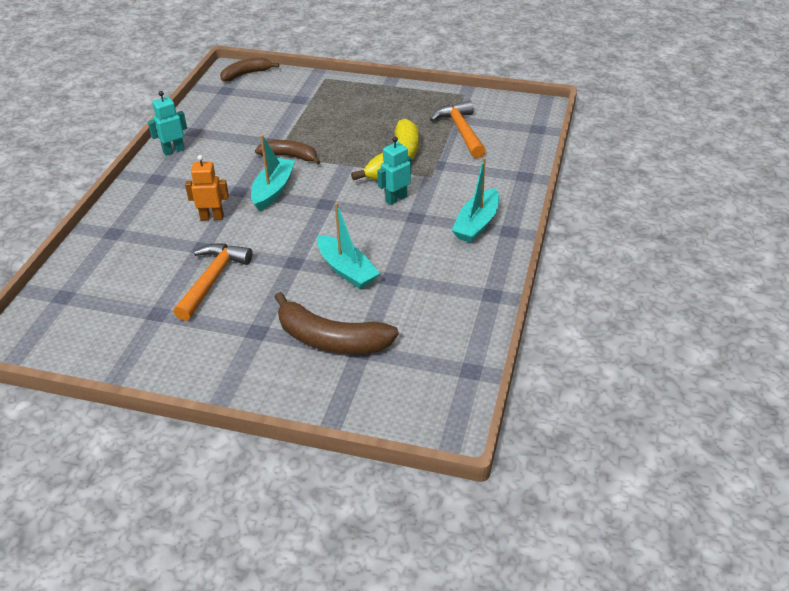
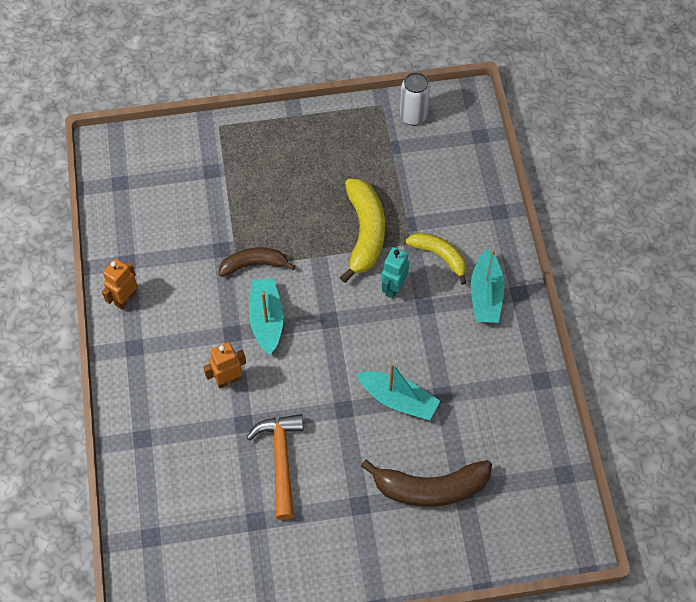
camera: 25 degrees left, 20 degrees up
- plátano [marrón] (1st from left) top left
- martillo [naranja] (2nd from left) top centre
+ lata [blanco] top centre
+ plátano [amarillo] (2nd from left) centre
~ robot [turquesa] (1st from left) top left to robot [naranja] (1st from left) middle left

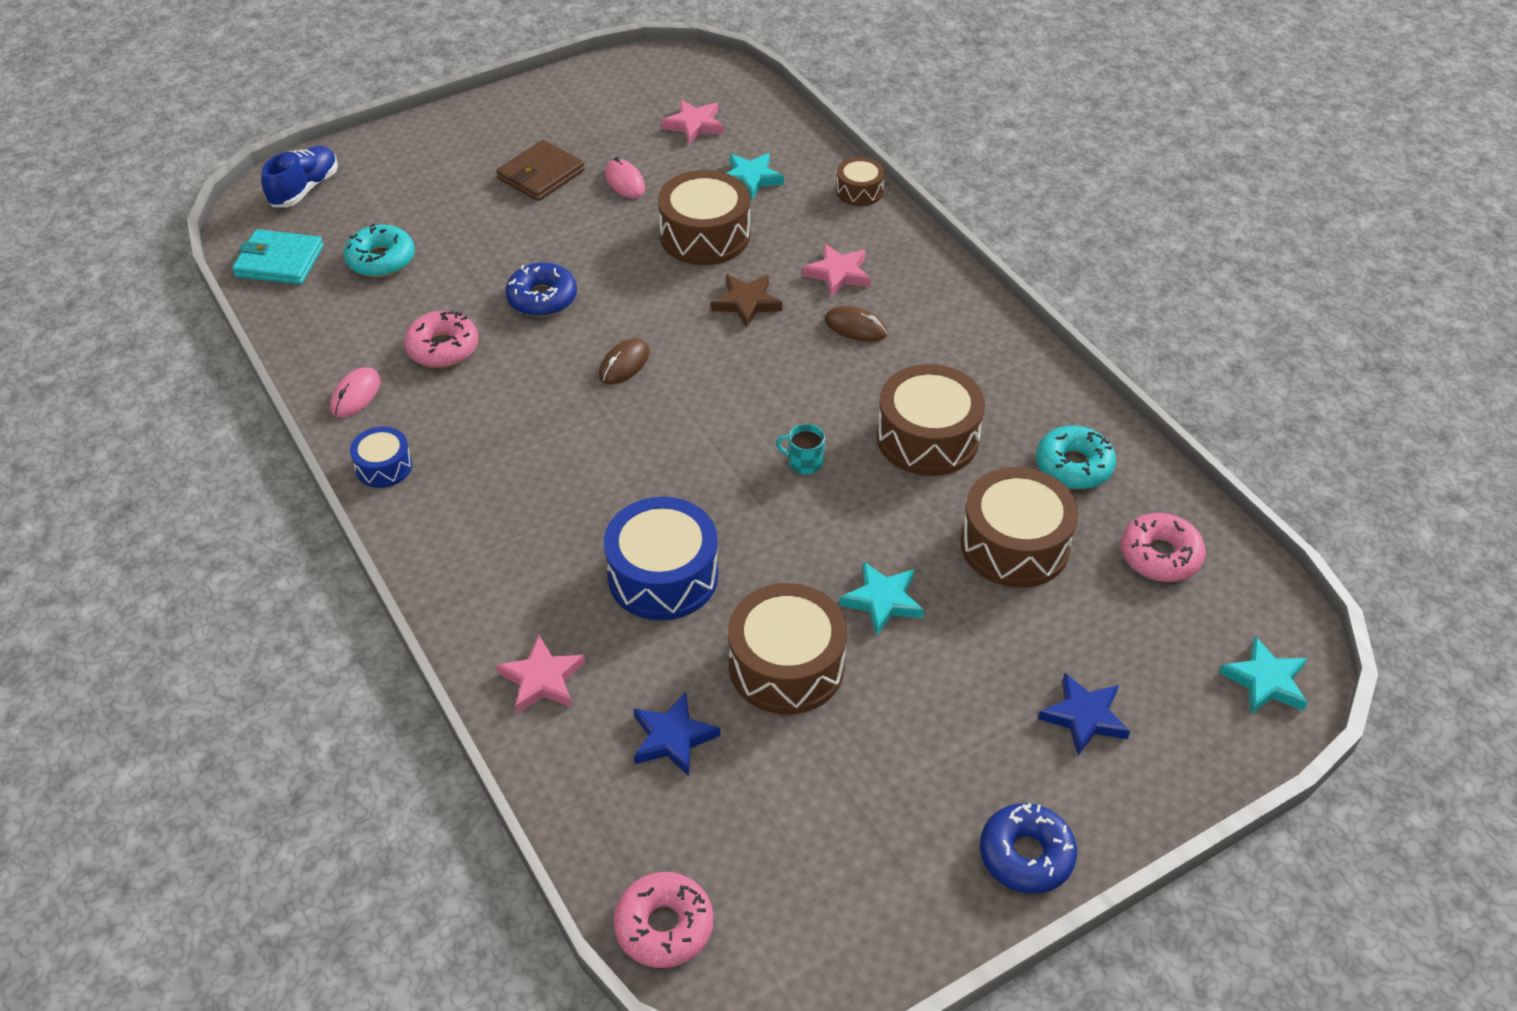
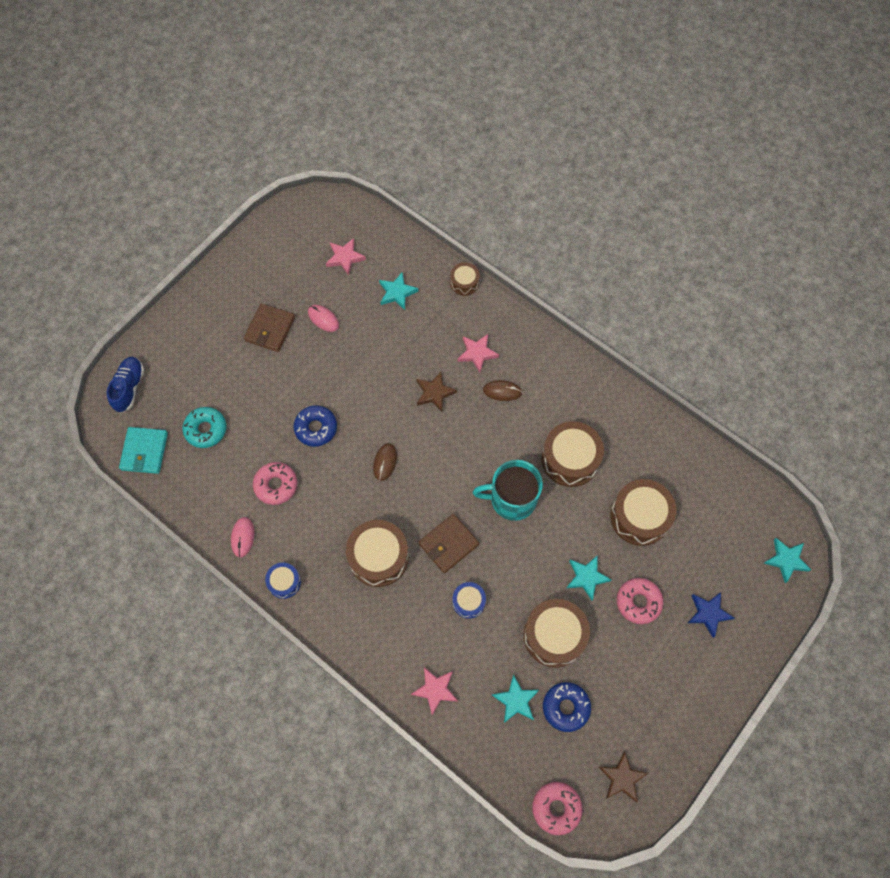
camera: 20 degrees left, 20 degrees up
- rosquilla [turquesa] (2nd from left) middle right
+ cartera [marrón] (2nd from left) centre
+ estrella [marrón] (2nd from left) bottom right
~ tambor [marrón] (1st from left) top centre to centre
~ rosquilla [azul] (2nd from left) bottom right to bottom centre
~ rosquilla [rosa] (3rd from left) middle right to bottom right
~ estrella [azul] (1st from left) bottom centre to estrella [turquesa] (2nd from left) bottom centre
~ cartera [turquesa] top left = middle left 75 degrees counterclockwise
~ tambor [azul] (2nd from left) centre = bottom centre x0.54
~ taza [turquesa] centre = centre x2.36

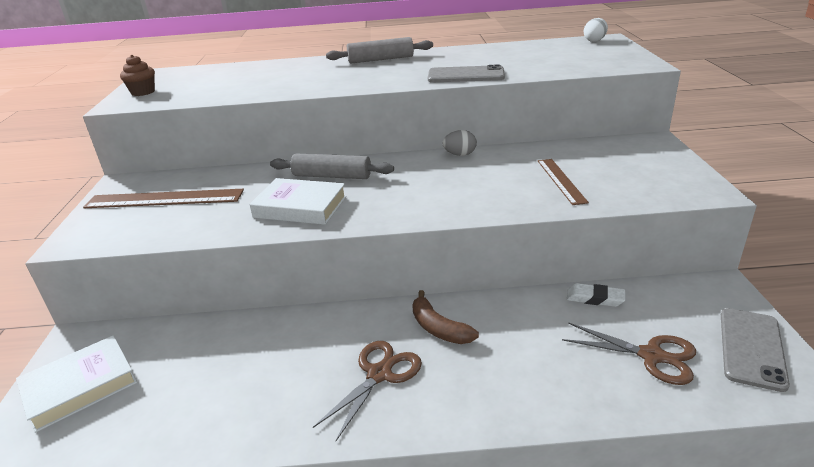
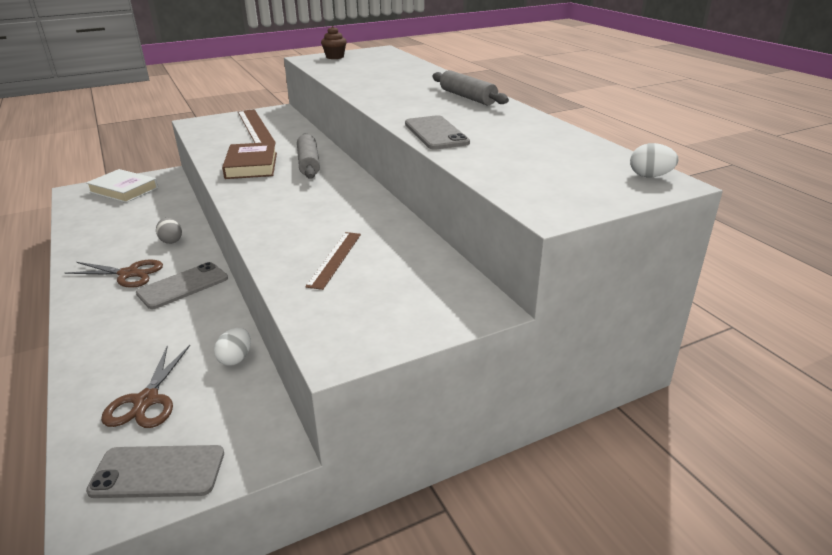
camera: 65 degrees right, 0 degrees up
~ huevo [gris] top centre to middle left
~ plátano [marrón] bottom centre to móvil [gris] (2nd from left) middle left
~ goma de borrar [blanco] middle right to huevo [blanco] (1st from left) middle left
~ libro [blanco] (2nd from left) centre to libro [marrón] top left
~ regla [marrón] (2nd from left) middle right = centre 45 degrees counterclockwise

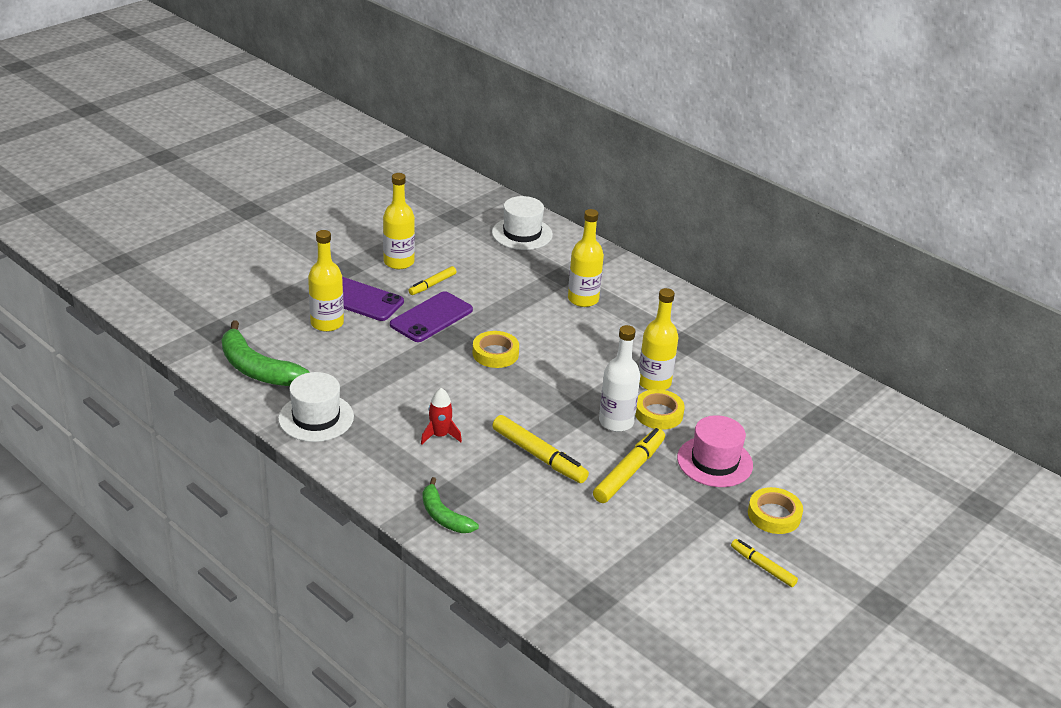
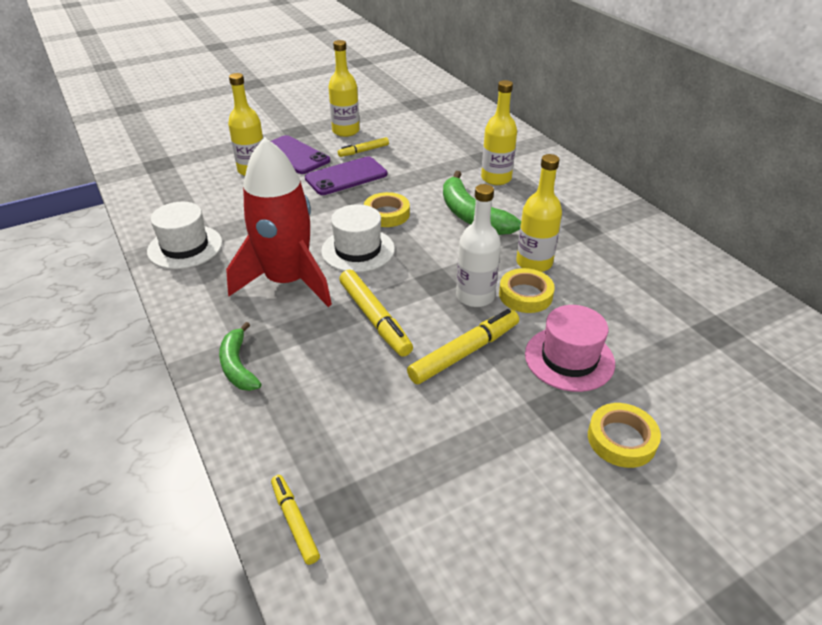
camera: 20 degrees right, 5 degrees up
~ plátano [verde] (1st from left in the first image) middle left to plátano [verde] (2nd from left) top centre
~ sombrero [blanco] (2nd from left) top centre to centre
~ rotulador [amarillo] (4th from left in the first image) bottom right to rotulador [amarillo] (1st from left) bottom centre
~ cohete [rojo] centre = centre x2.47

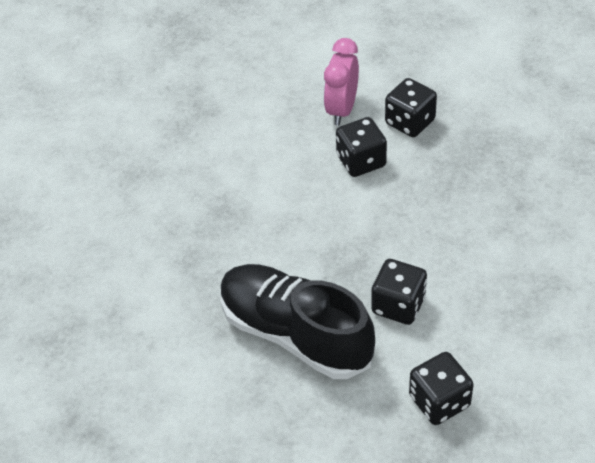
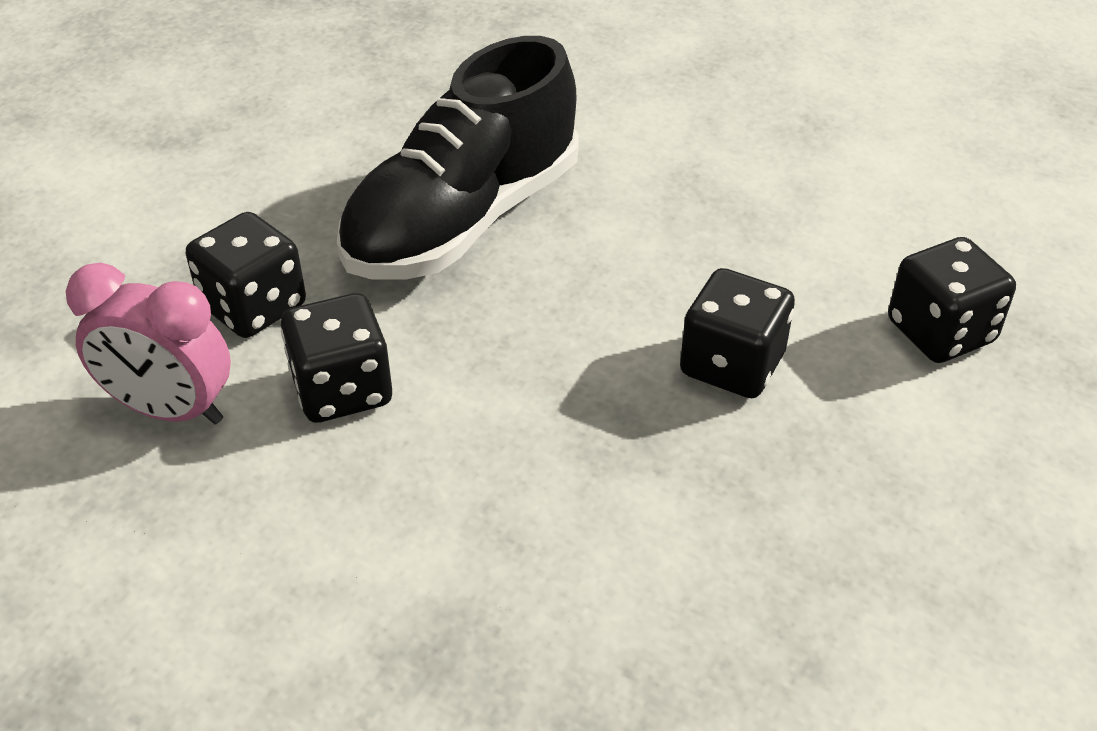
camera: 90 degrees left, 5 degrees down
~ zapato [negro] bottom centre to top centre

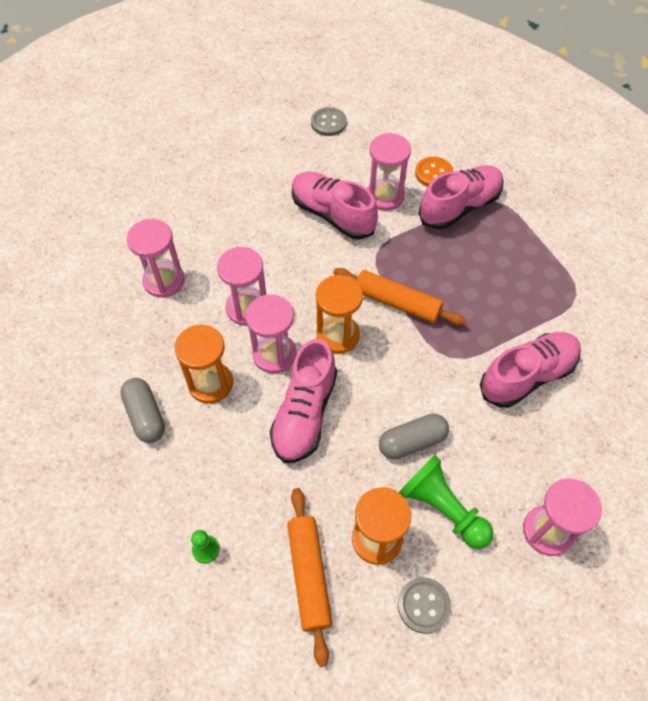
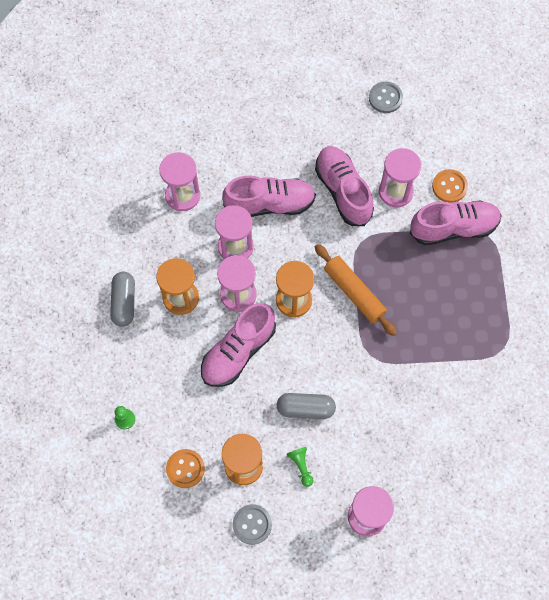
camera: 25 degrees right, 10 degrees up
~ zapato [rosa] (4th from left in the first image) middle right to zapato [rosa] (2nd from left) top centre
~ rodillo [naranja] (1st from left) bottom centre to botón [naranja] (1st from left) bottom centre
~ peón [verde] (2nd from left) bottom right = bottom centre x0.51

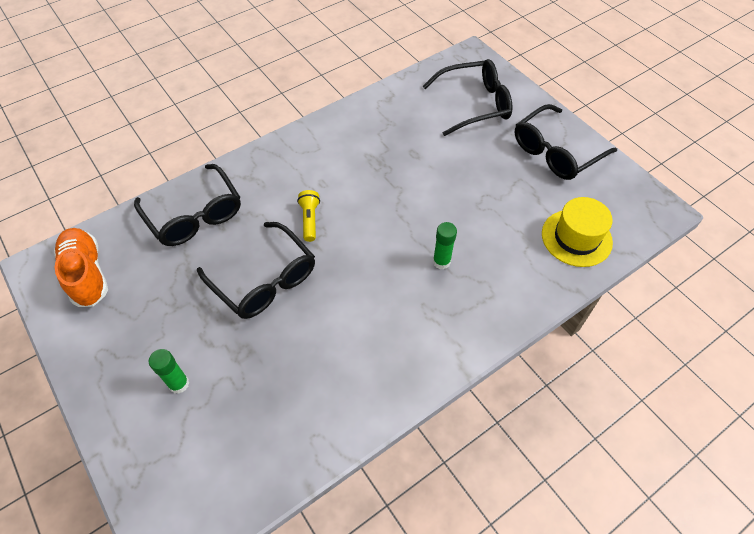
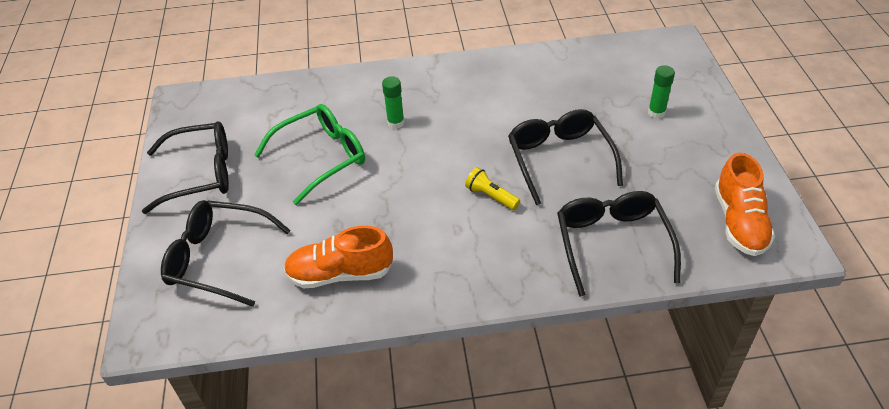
camera: 150 degrees left, 10 degrees down
- sombrero [amarillo] middle right
+ gafas [verde] centre
+ zapato [naranja] (1st from left) centre
~ lámpara de mano [amarillo] centre = centre 105 degrees clockwise

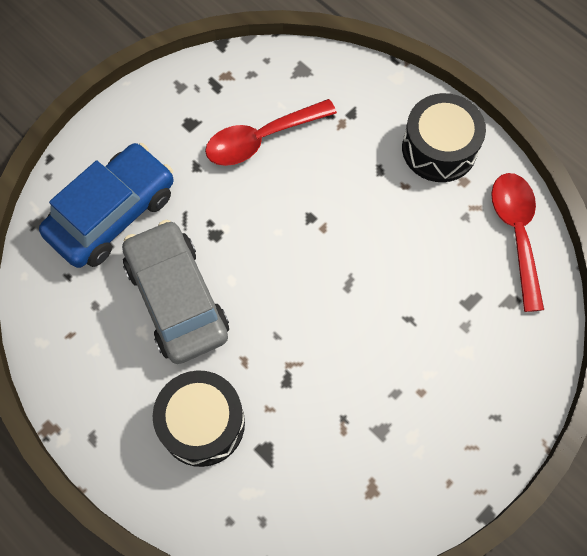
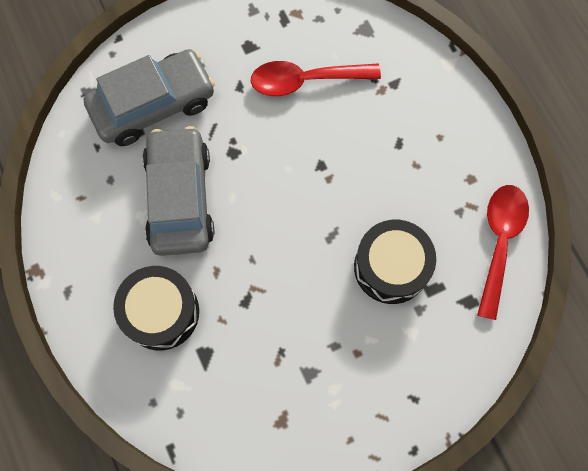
camera: 20 degrees right, 5 degrees up
~ tambor [negro] (2nd from left) top right to middle right
~ coche [azul] middle left to coche [gris] (1st from left) top left

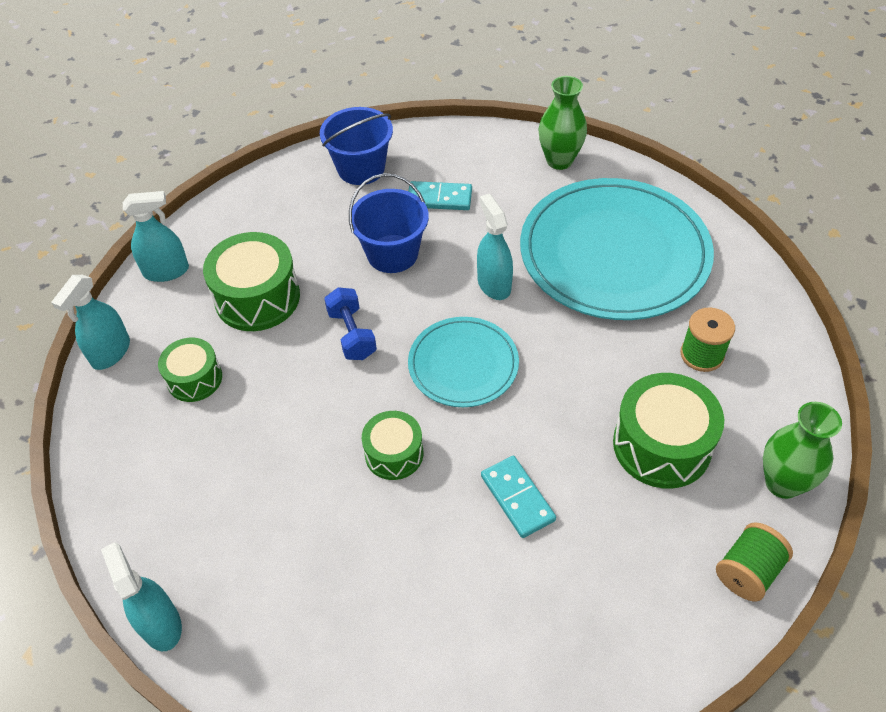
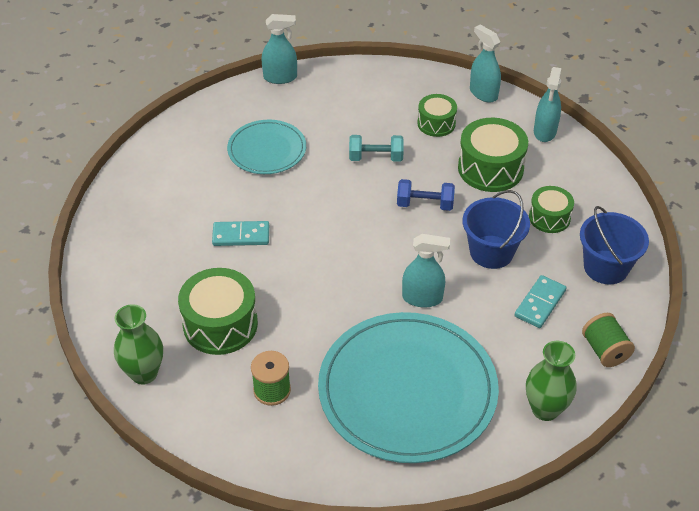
camera: 115 degrees right, 5 degrees down
+ mancuerna [turquesa] top centre
~ tambor [verde] (3rd from left in the first image) centre to tambor [verde] (4th from left) middle right
~ plato [turquesa] (1st from left) centre to top centre
~ carrete [verde] (2nd from left) bottom right to middle right

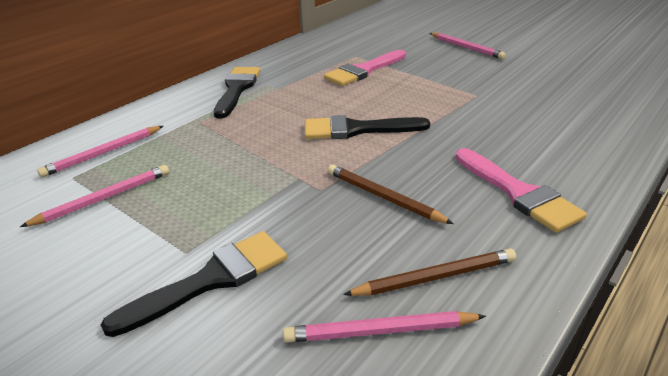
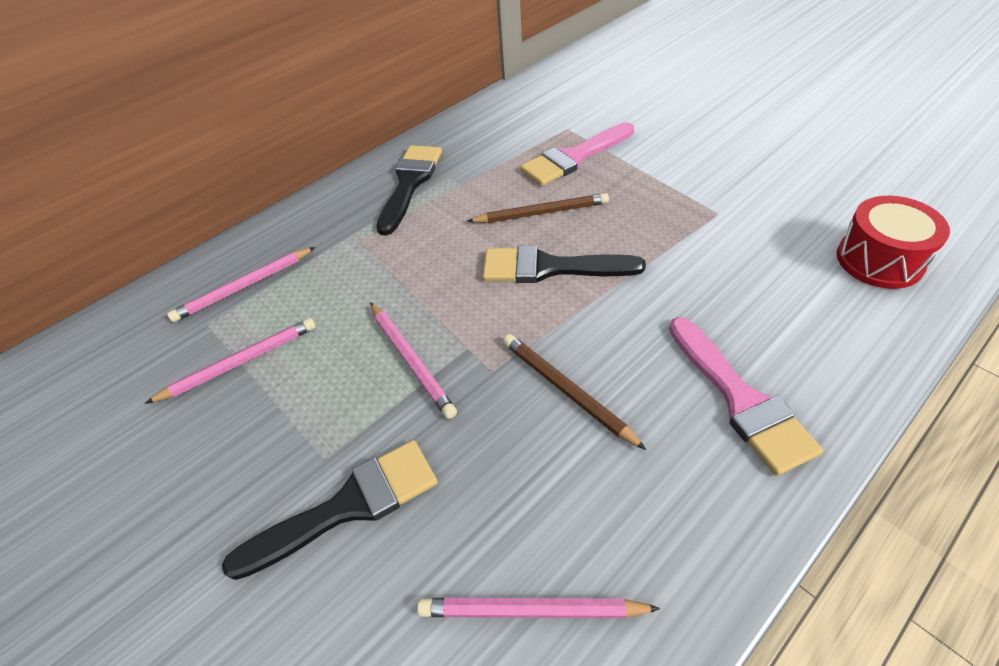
camera: 10 degrees right, 15 degrees up
+ tambor [rojo] middle right
~ lápiz [marrón] (2nd from left in the first image) bottom centre to lápiz [marrón] (1st from left) top centre
~ lápiz [rosa] (4th from left in the first image) top right to lápiz [rosa] (3rd from left) centre

